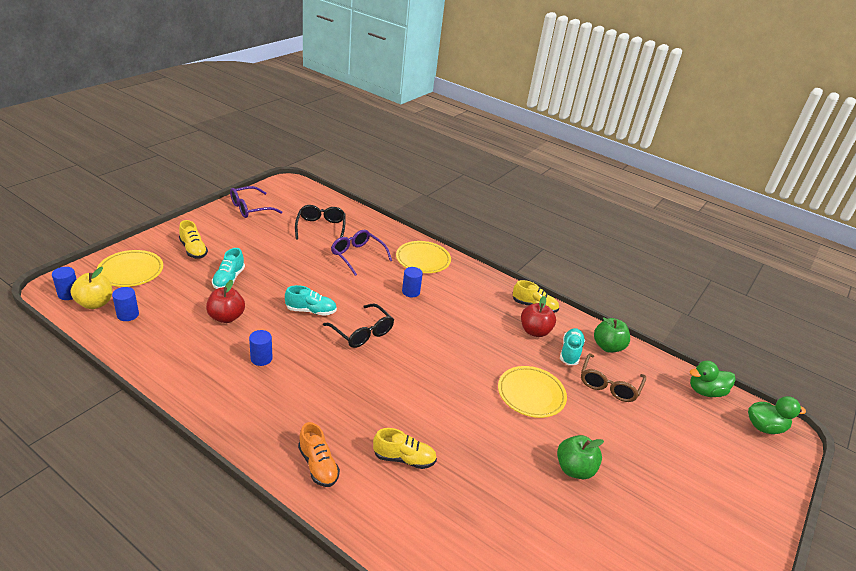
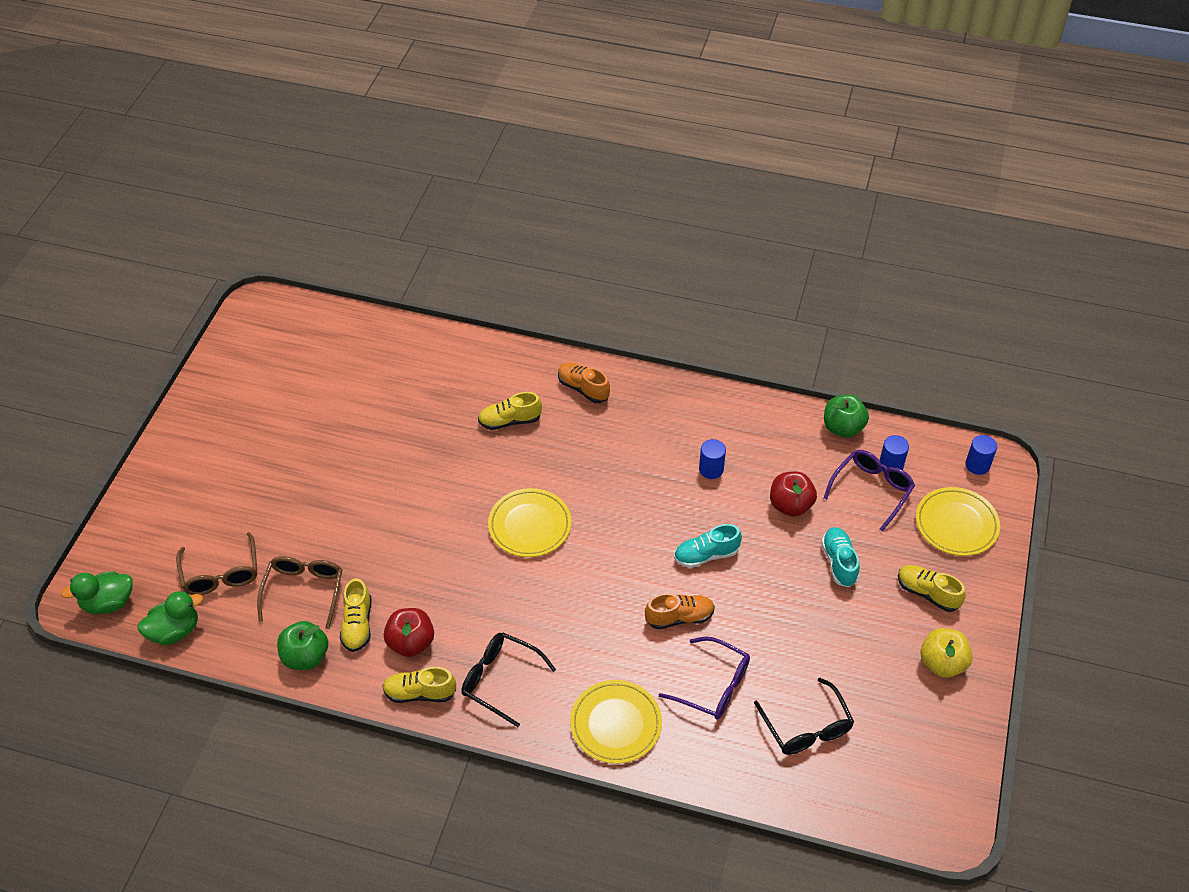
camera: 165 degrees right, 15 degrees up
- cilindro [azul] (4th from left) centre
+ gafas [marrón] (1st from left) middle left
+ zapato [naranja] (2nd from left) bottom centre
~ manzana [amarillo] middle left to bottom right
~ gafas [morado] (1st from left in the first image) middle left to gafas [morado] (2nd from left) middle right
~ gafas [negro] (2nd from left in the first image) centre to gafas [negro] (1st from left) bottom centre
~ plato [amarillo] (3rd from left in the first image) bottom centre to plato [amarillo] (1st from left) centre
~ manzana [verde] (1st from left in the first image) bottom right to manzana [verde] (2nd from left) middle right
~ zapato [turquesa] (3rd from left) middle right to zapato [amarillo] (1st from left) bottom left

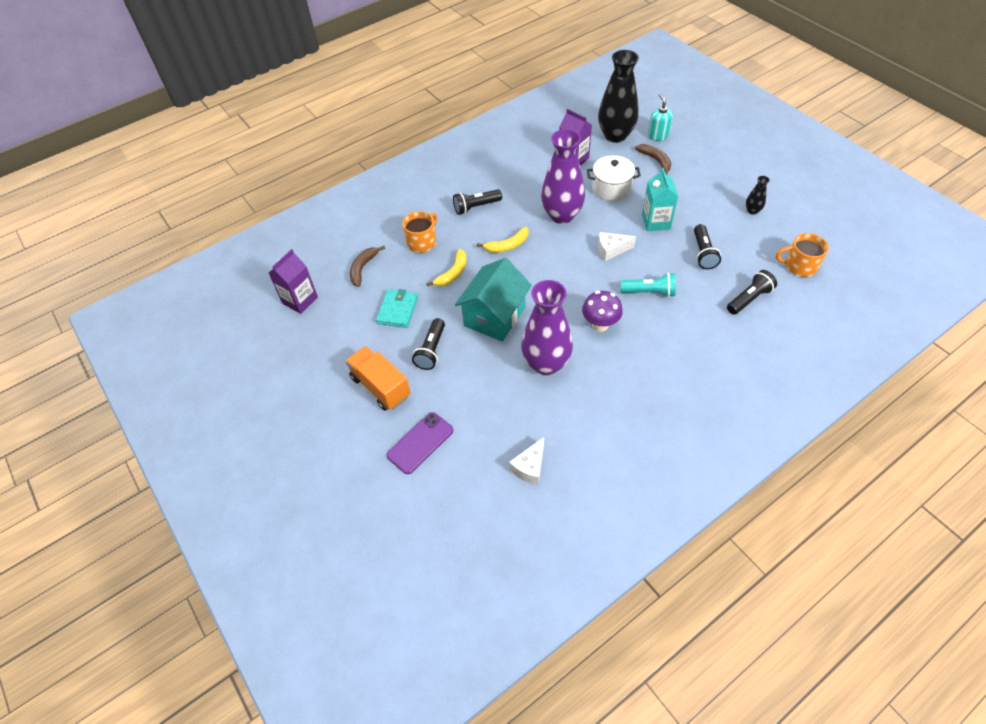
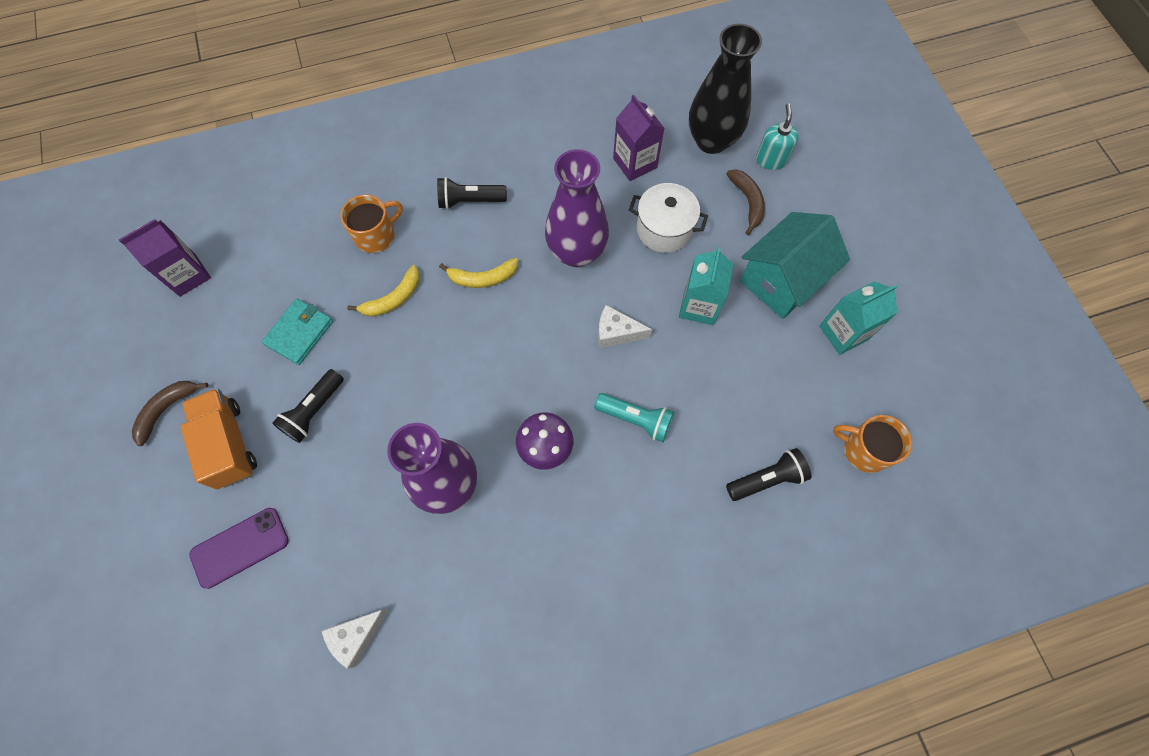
camera: 15 degrees right, 15 degrees up
- lámpara de mano [negro] (3rd from left) middle right
~ plátano [marrón] (1st from left) centre to middle left
~ casa [turquesa] centre to middle right
~ florero [negro] (2nd from left) top right to cartón de leche [turquesa] (2nd from left) middle right

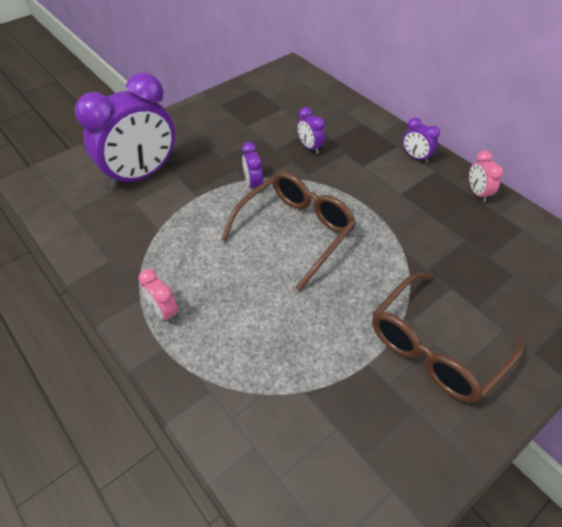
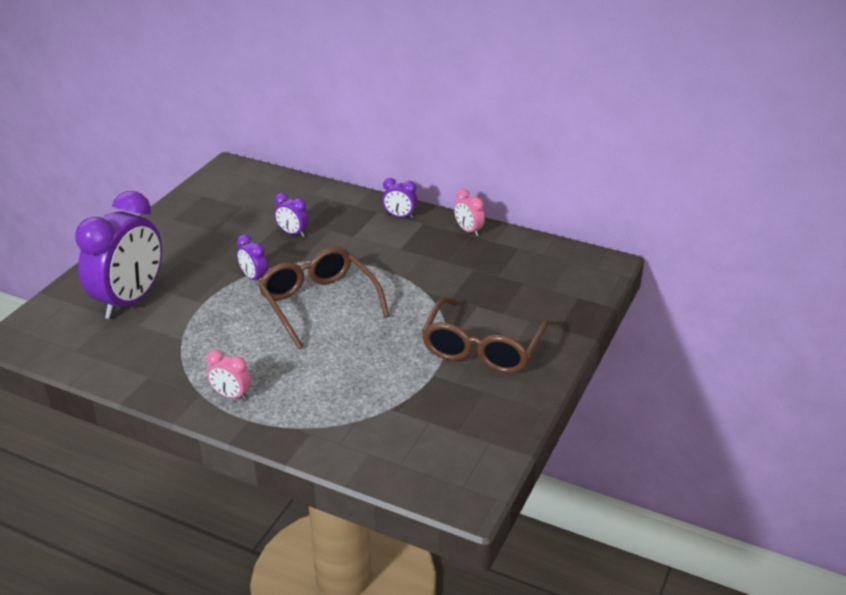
camera: 25 degrees left, 15 degrees down
~ gafas [marrón] (1st from left) centre = centre 45 degrees counterclockwise

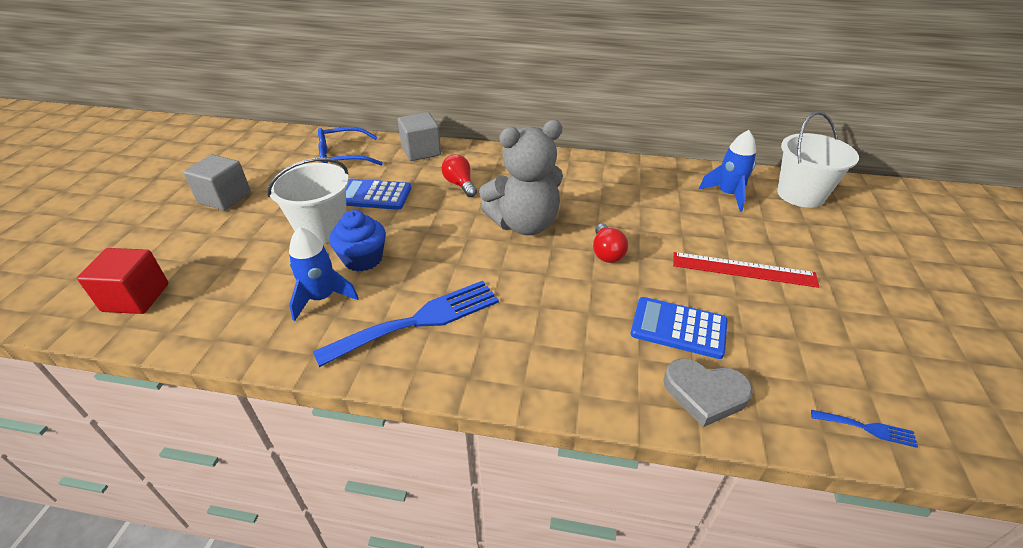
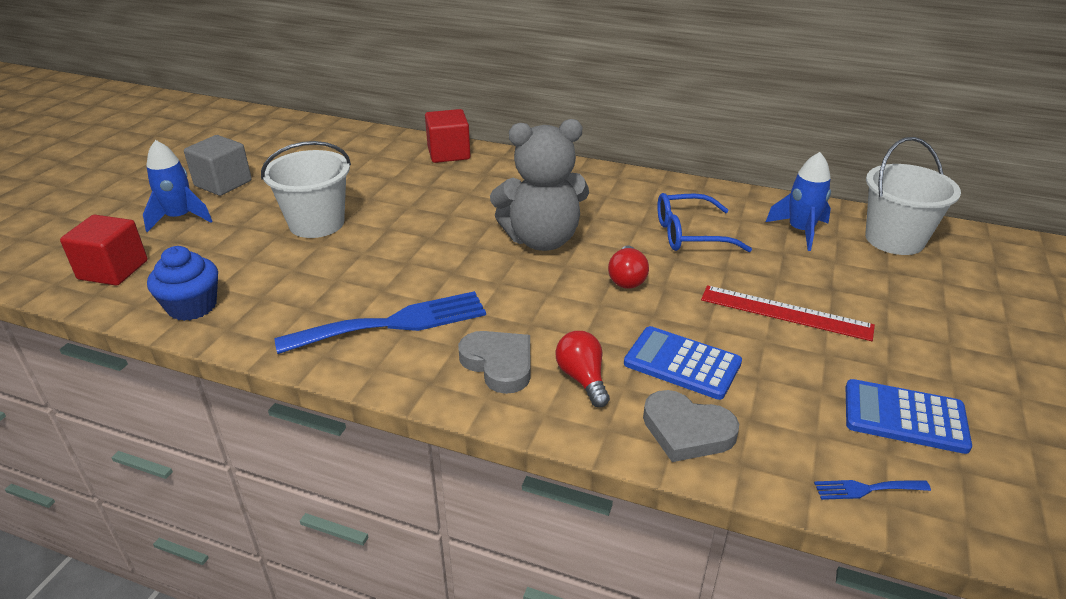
camera: 10 degrees right, 5 degrees down
+ corazón [gris] (1st from left) centre
~ cohete [azul] (1st from left) middle left to top left
~ gafas [azul] top centre to centre
~ magdalena [azul] centre to middle left
~ calculadora [azul] (1st from left in the first image) centre to calculadora [azul] (2nd from left) bottom right
~ bombilla [rojo] (1st from left) top centre to centre
~ cubo [gris] (2nd from left) top centre to cubo [rojo] (2nd from left) top centre
~ tenedor [azul] (2nd from left) bottom right = bottom right 150 degrees clockwise

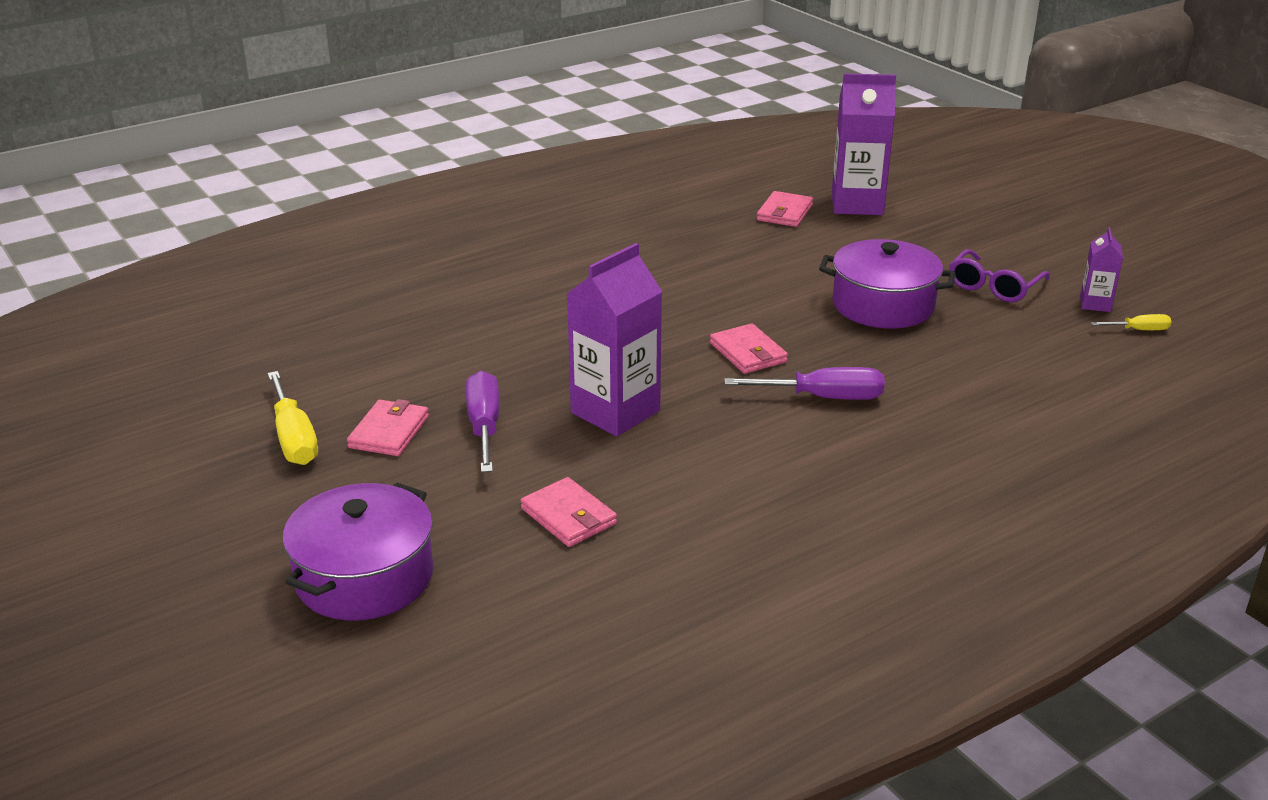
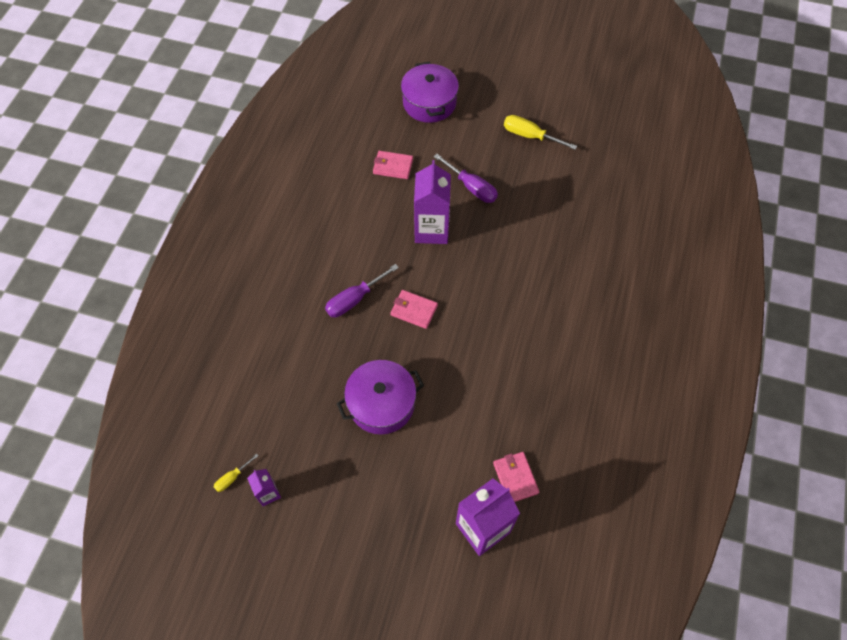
camera: 140 degrees right, 30 degrees up
- cartera [rosa] (1st from left) middle left
- gafas [morado] middle right

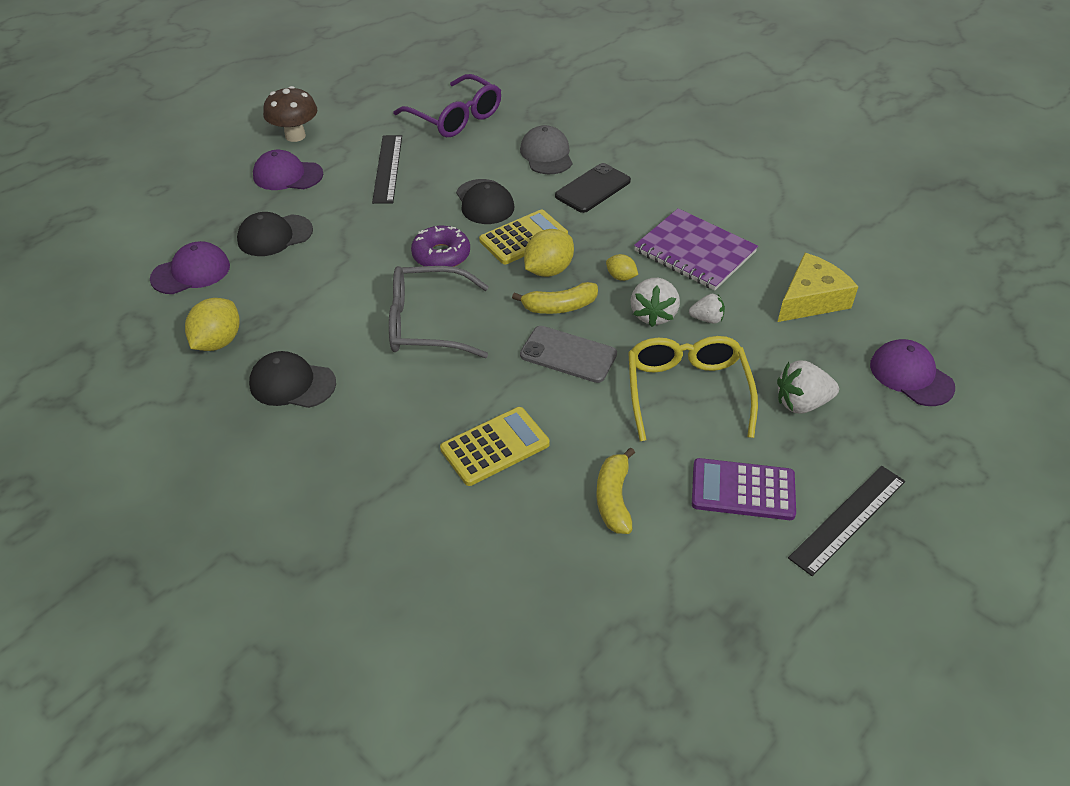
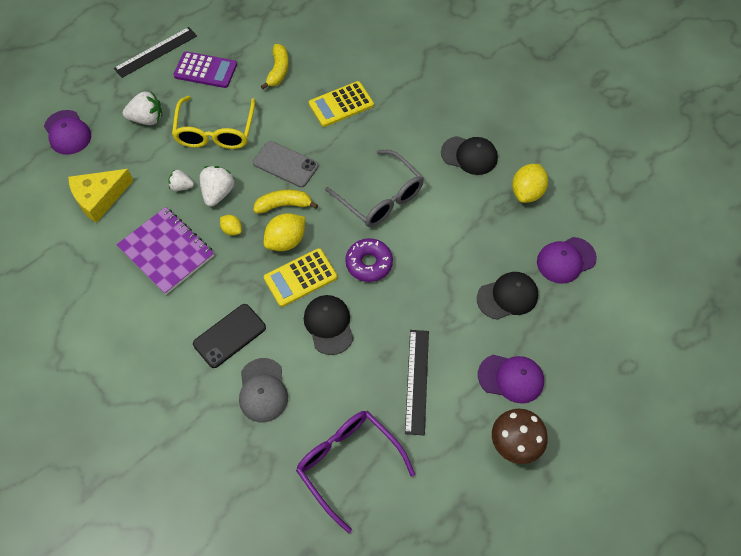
camera: 175 degrees left, 15 degrees up
~ gafas [gris] centre = centre 45 degrees clockwise

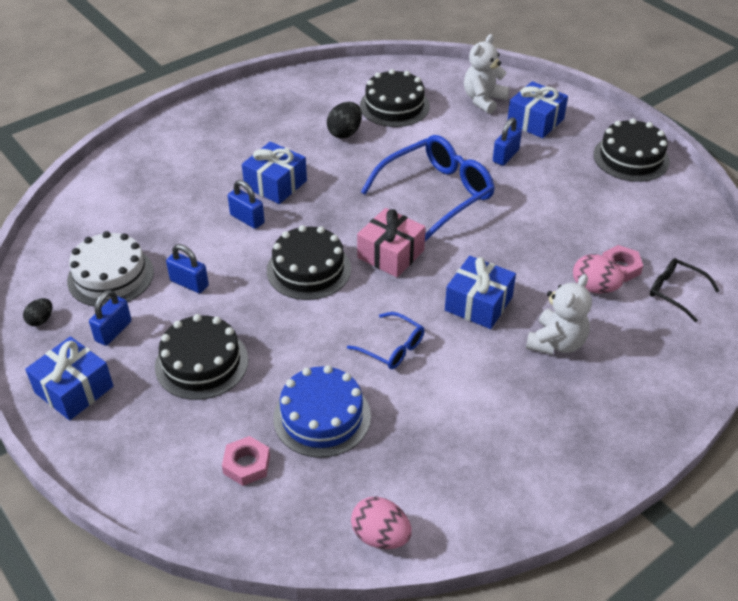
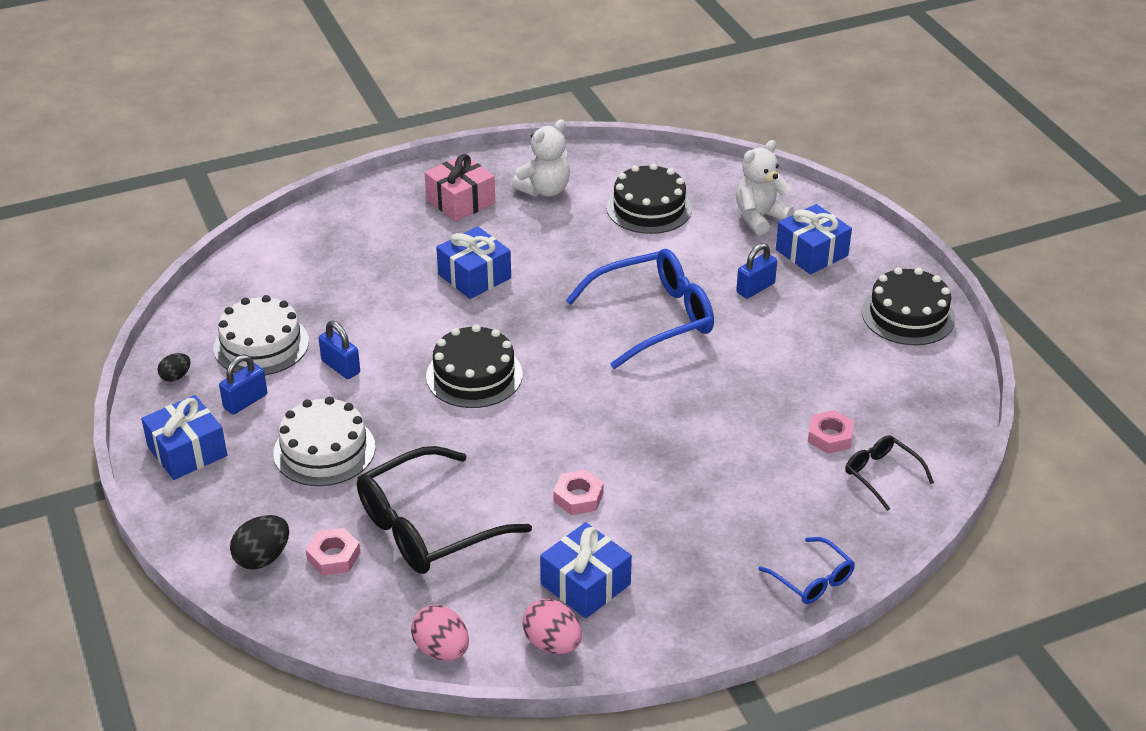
camera: 15 degrees right, 5 degrees down
- candado [azul] (3rd from left) centre
+ tuerca [rosa] (2nd from left) bottom centre
~ huevo [negro] (2nd from left) top centre to bottom left
~ gafas [azul] (1st from left in the first image) centre to gafas [azul] (2nd from left) bottom right
~ regalo [rosa] centre to top centre
~ regalo [azul] (3rd from left) centre to bottom centre
~ osito [blanco] (2nd from left in the first image) middle right to osito [blanco] (1st from left) top centre
~ huevo [rosa] (2nd from left) middle right to bottom centre
~ tarta [azul] bottom centre to gafas [negro] (1st from left) bottom centre
~ tarta [negro] (1st from left) middle left to tarta [blanco] (2nd from left) middle left

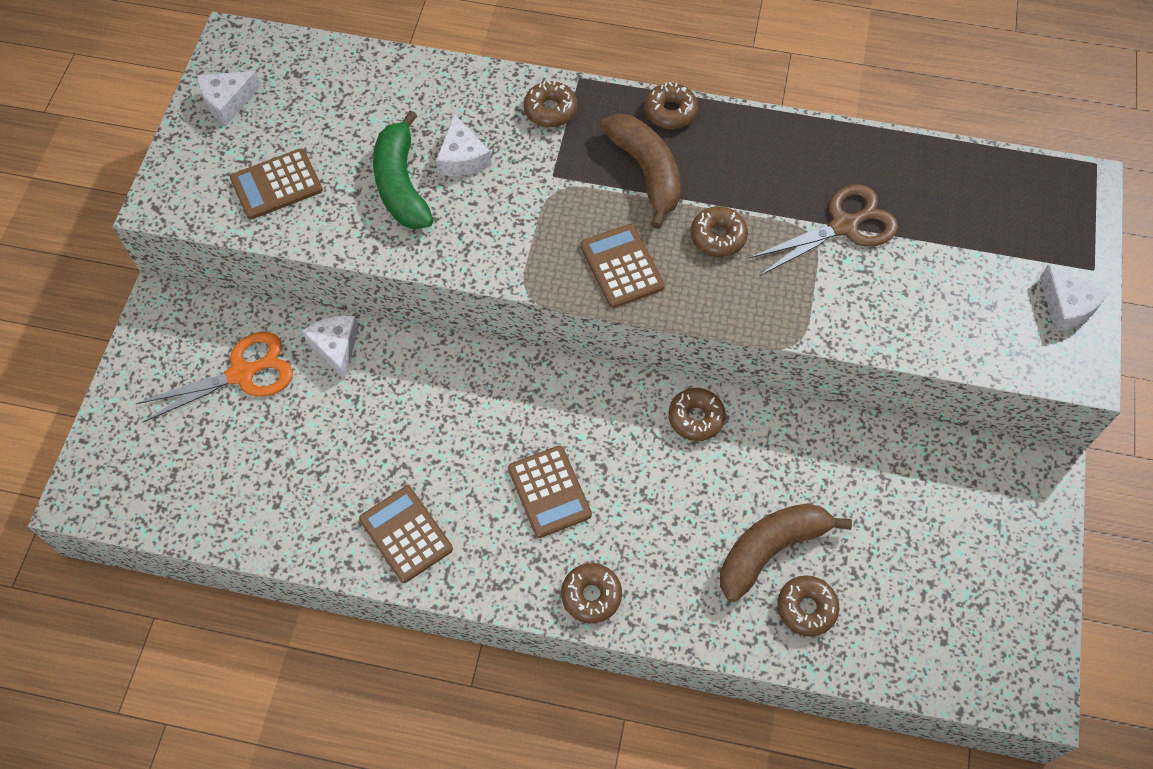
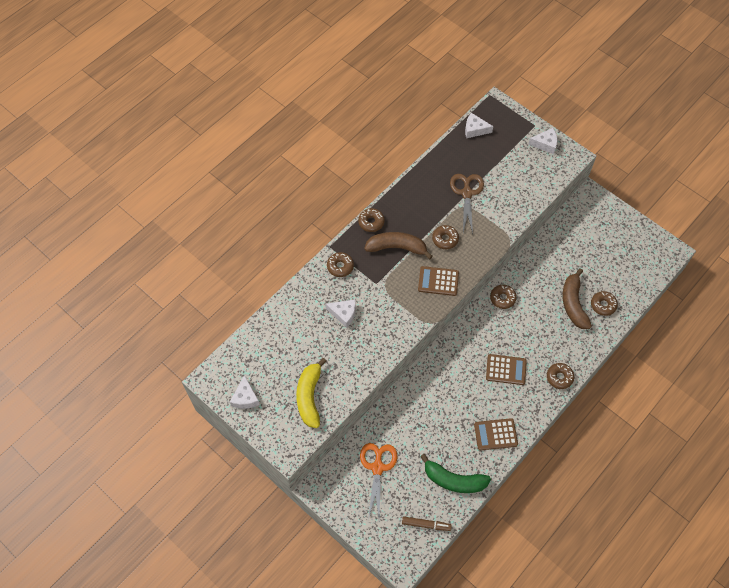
camera: 60 degrees left, 0 degrees up
+ rotulador [marrón] bottom centre
~ queso [blanco] (2nd from left in the first image) middle left to queso [blanco] (3rd from left) top centre
~ plátano [verde] top centre to bottom centre
~ calculadora [marrón] (1st from left) top left to plátano [amarillo] bottom centre

